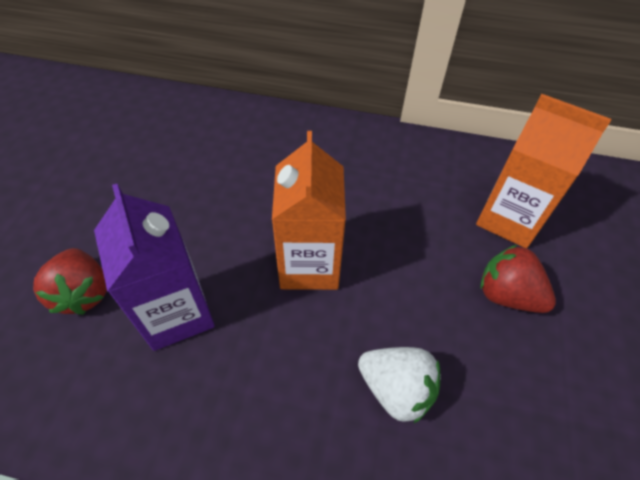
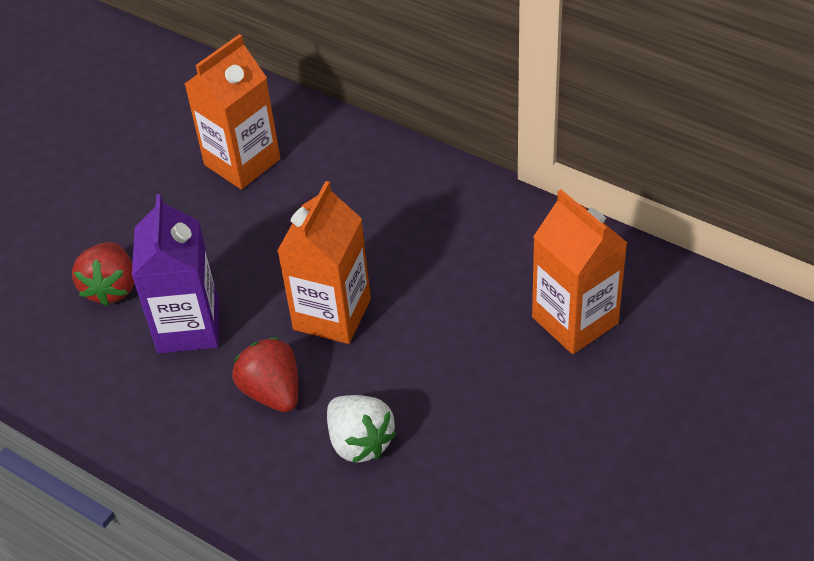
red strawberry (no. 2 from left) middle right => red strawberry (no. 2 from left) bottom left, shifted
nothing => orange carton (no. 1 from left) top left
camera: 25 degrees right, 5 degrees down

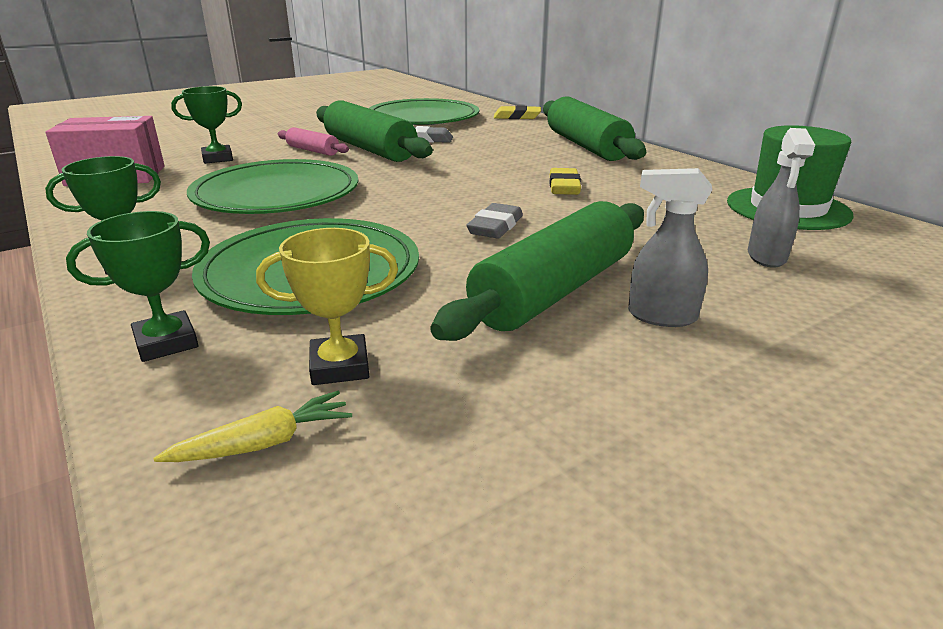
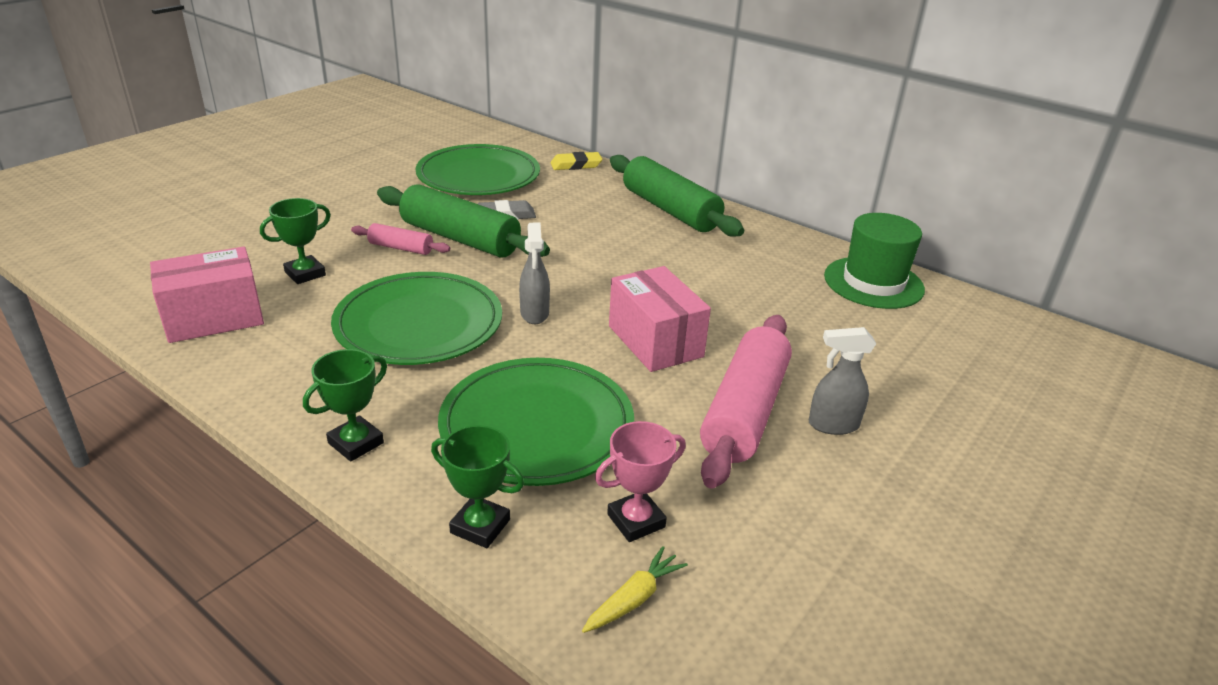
green trophy (no. 2 from left in the first image) middle left => green trophy (no. 3 from left) bottom centre, 75 degrees clockwise
yellow trophy centre => pink trophy bottom centre
green rolling pin (no. 2 from left) centre => pink rolling pin (no. 2 from left) centre
grey eraser (no. 2 from left) centre => pink box (no. 2 from left) centre
yellow eraser (no. 2 from left) top centre => nothing
grey spray bottle (no. 2 from left in the first image) top right => grey spray bottle (no. 1 from left) centre, shifted
camera: 20 degrees left, 5 degrees up

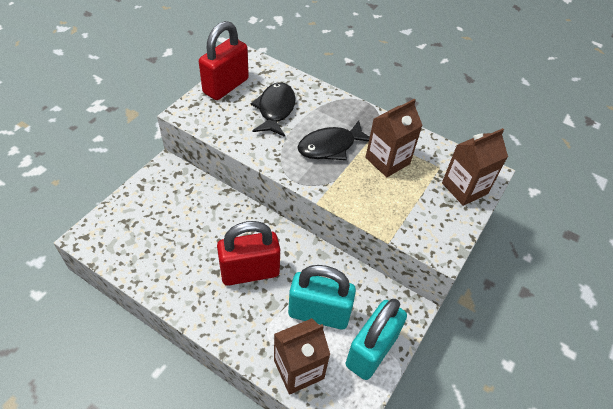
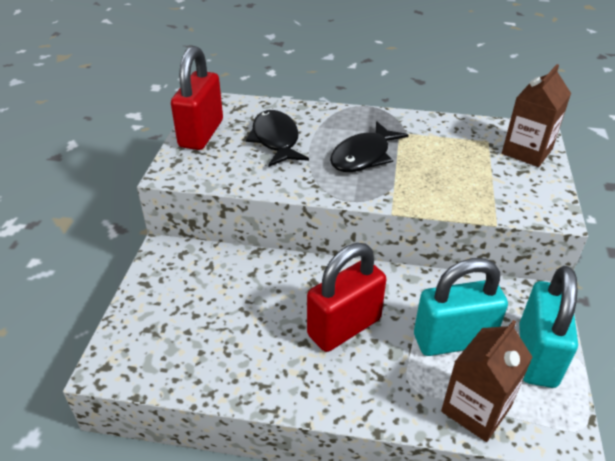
brown carton (no. 2 from left) centre => nothing
camera: 20 degrees left, 10 degrees down

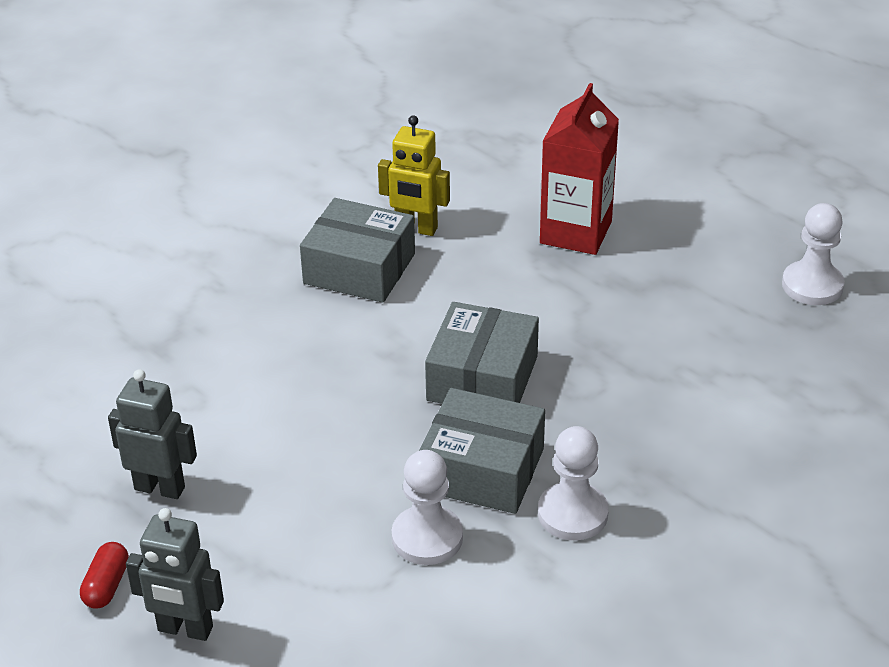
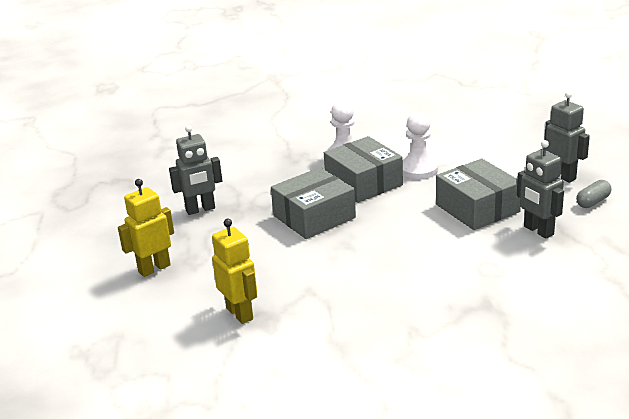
red capsule bottom left => grey capsule middle right
grey box (no. 1 from left in the first image) centre => grey box (no. 3 from left) middle right, shifted
red carton top centre => yellow robot (no. 1 from left) middle left
white pawn (no. 3 from left) middle right => nothing
nothing => grey robot (no. 1 from left) middle left
camera: 140 degrees left, 10 degrees down

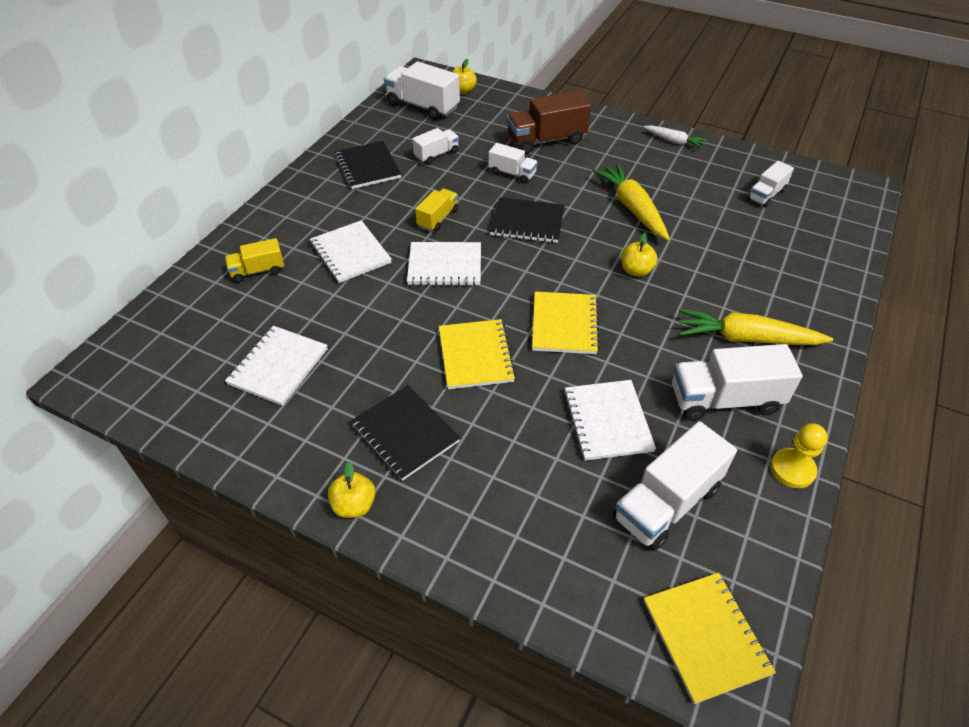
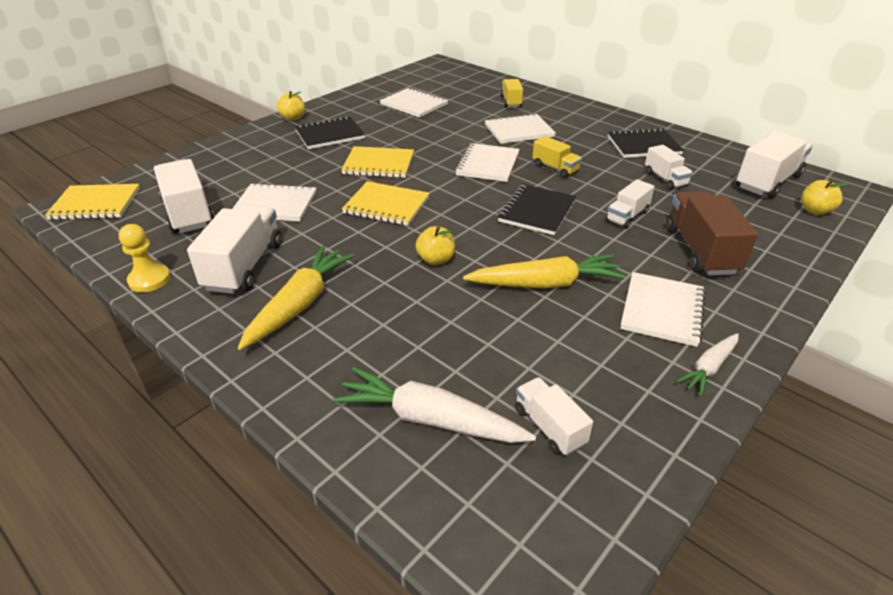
nothing => white carrot (no. 1 from left) bottom centre
nothing => white notebook (no. 5 from left) middle right
camera: 105 degrees right, 10 degrees down

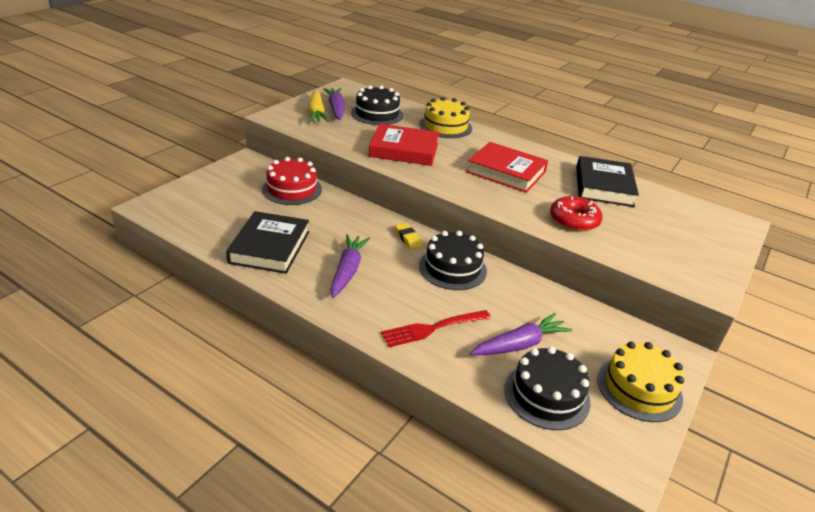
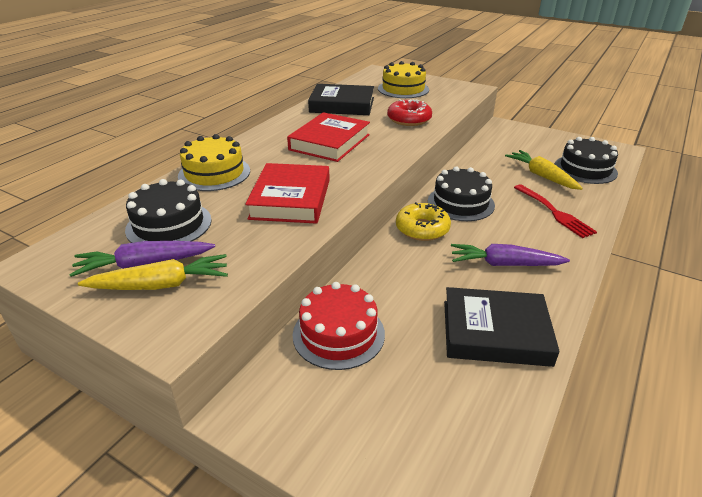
yellow eraser centre => yellow donut centre
purple carrot (no. 3 from left) centre => yellow carrot (no. 2 from left) middle right
yellow cake (no. 2 from left) bottom right => yellow cake (no. 2 from left) top centre, shifted
camera: 90 degrees left, 0 degrees up

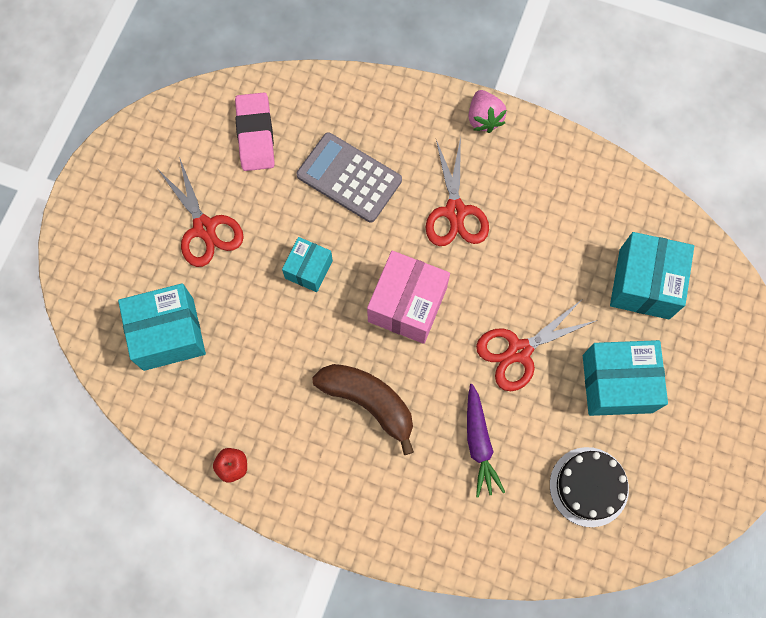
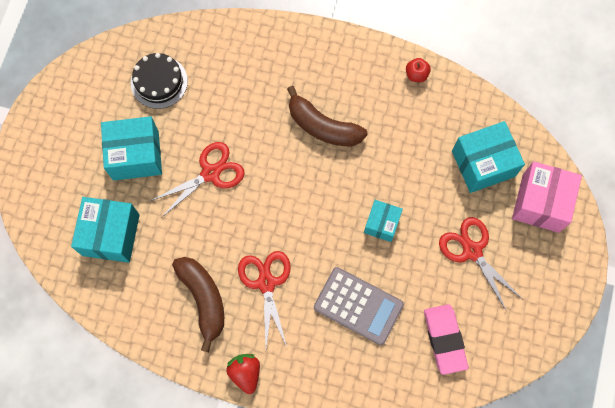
pink box centre => pink box middle right, shifted
purple carrot bottom centre => nothing
pink strawberry top centre => red strawberry bottom centre
nothing => brown banana (no. 1 from left) bottom left
camera: 175 degrees right, 0 degrees up

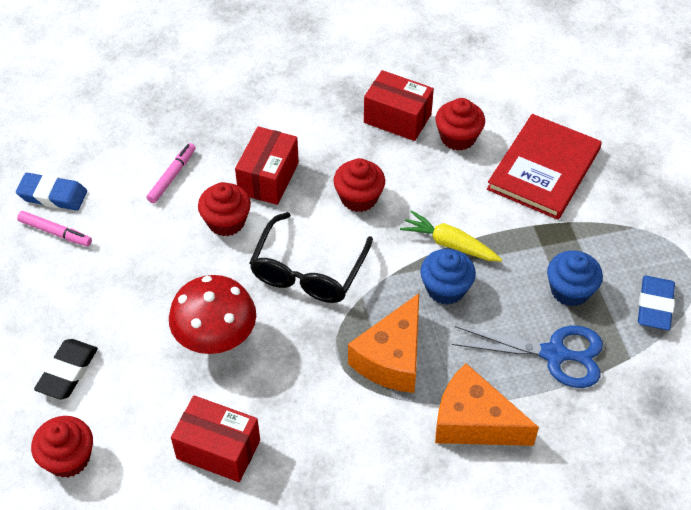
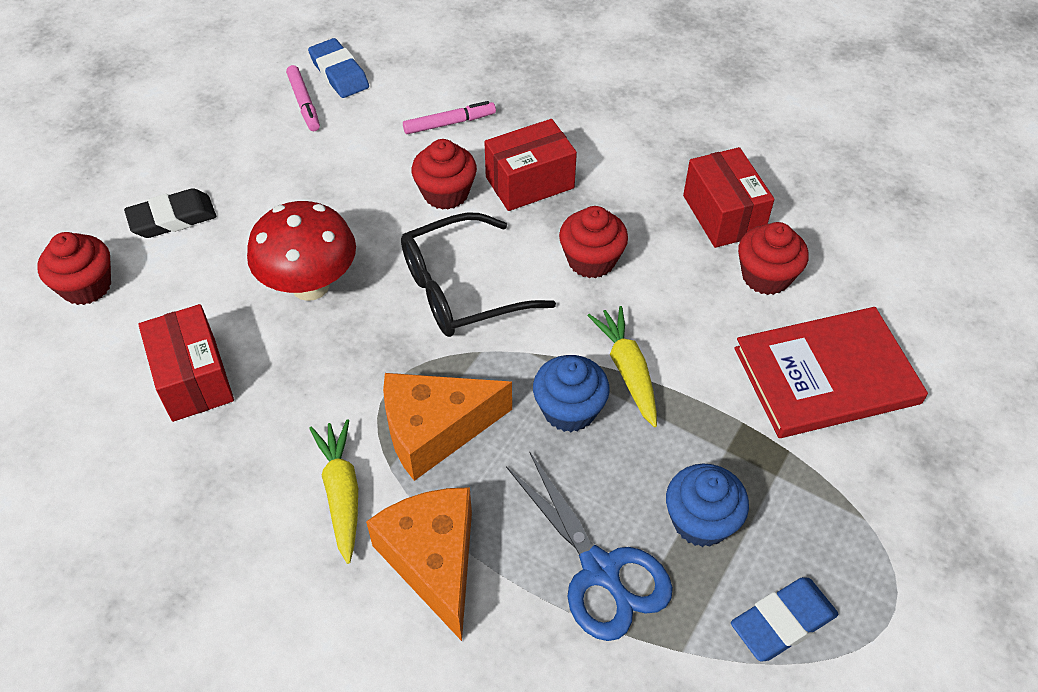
nothing => yellow carrot (no. 1 from left) bottom left
camera: 45 degrees right, 0 degrees up

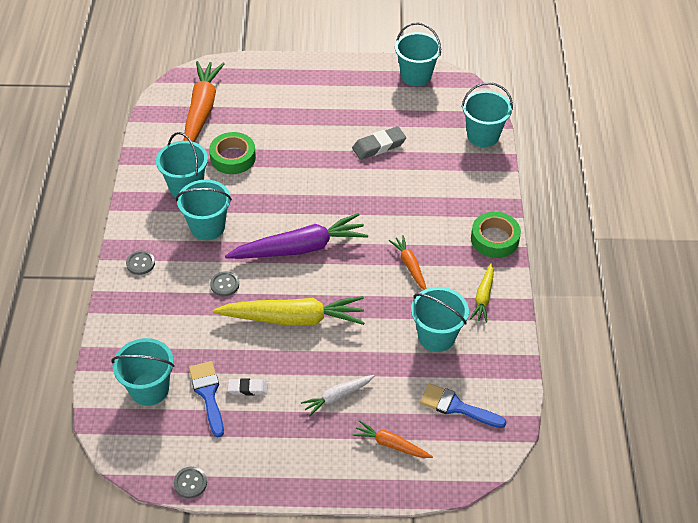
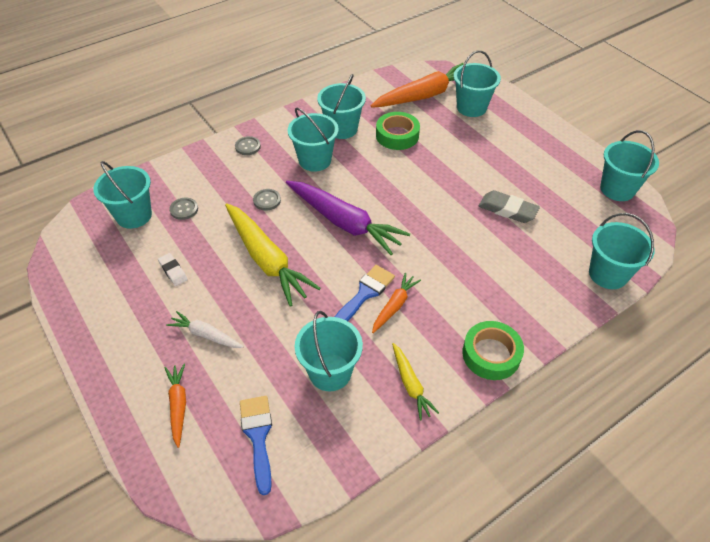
grey button (no. 2 from left in the first image) bottom left => grey button (no. 1 from left) middle left, shifted
blue brush (no. 1 from left in the first image) bottom left => blue brush (no. 2 from left) centre, shifted
yellow carrot (no. 2 from left) middle right => yellow carrot (no. 2 from left) bottom centre, 90 degrees counterclockwise
nothing => turquoise bucket (no. 5 from left) top right
camera: 55 degrees right, 0 degrees up

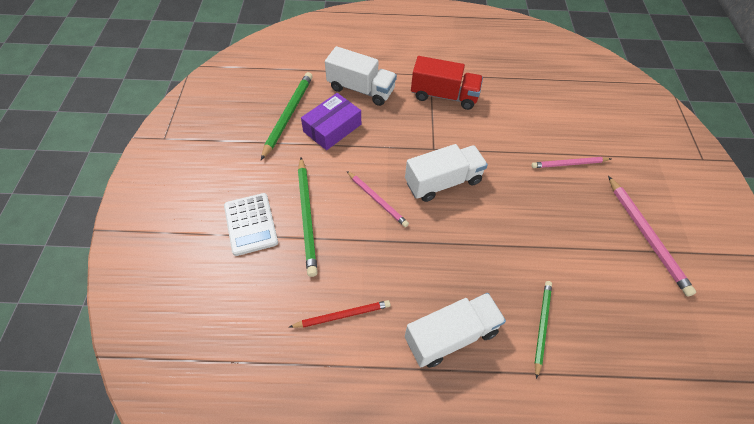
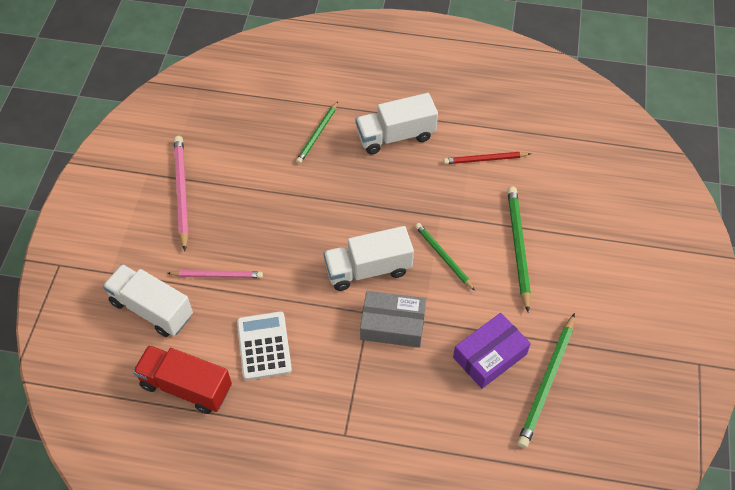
white calculator middle left => white calculator bottom centre, shifted
white truck (no. 1 from left) top centre => white truck (no. 1 from left) middle left, shifted
pink pencil (no. 1 from left) centre => green pencil (no. 2 from left) centre
red truck top centre => red truck bottom left, shifted
nothing => grey box centre
camera: 170 degrees left, 0 degrees up

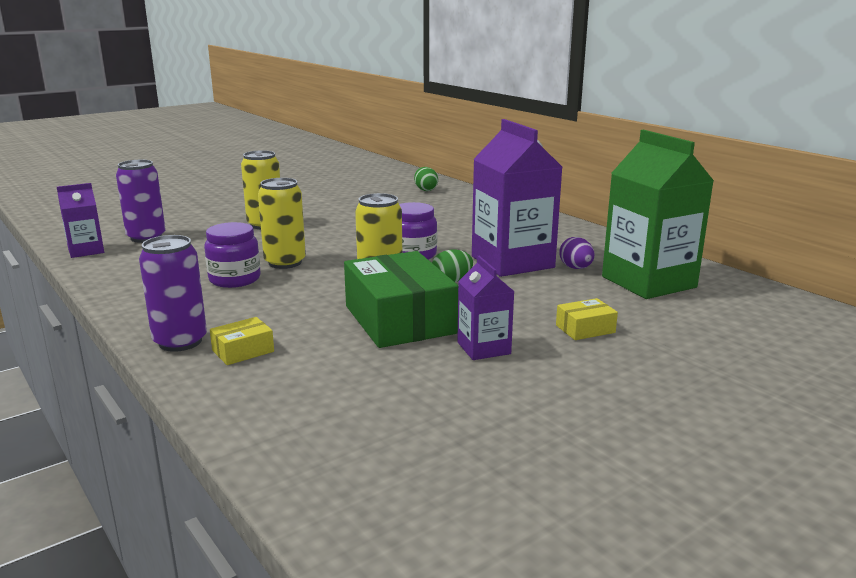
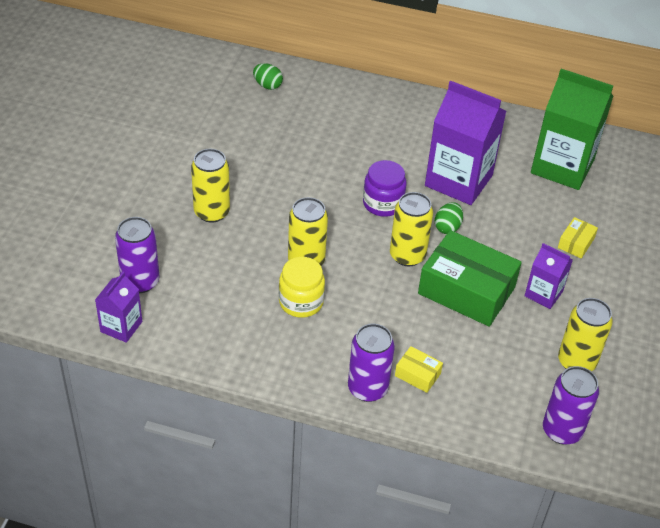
purple jar (no. 1 from left) middle left => yellow jar centre
yellow box (no. 1 from left) middle left => yellow box (no. 1 from left) bottom centre, 75 degrees counterclockwise
purple egg middle right => nothing
nothing => purple can (no. 3 from left) bottom right
nothing => yellow can (no. 4 from left) middle right
camera: 40 degrees left, 25 degrees up

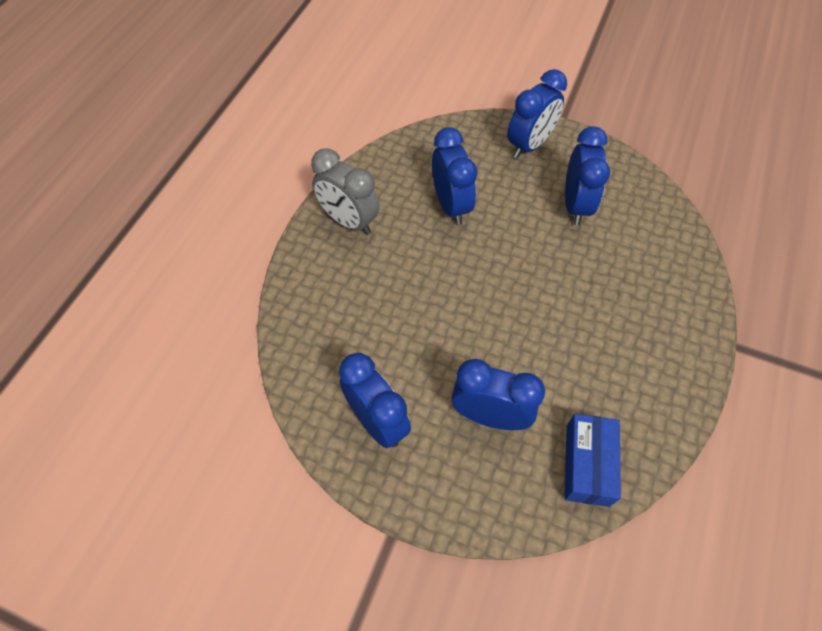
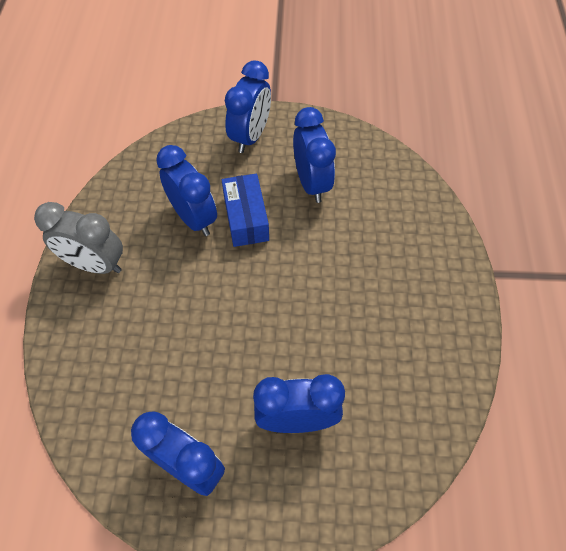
blue box bottom right => blue box centre, shifted
camera: 20 degrees left, 0 degrees up

